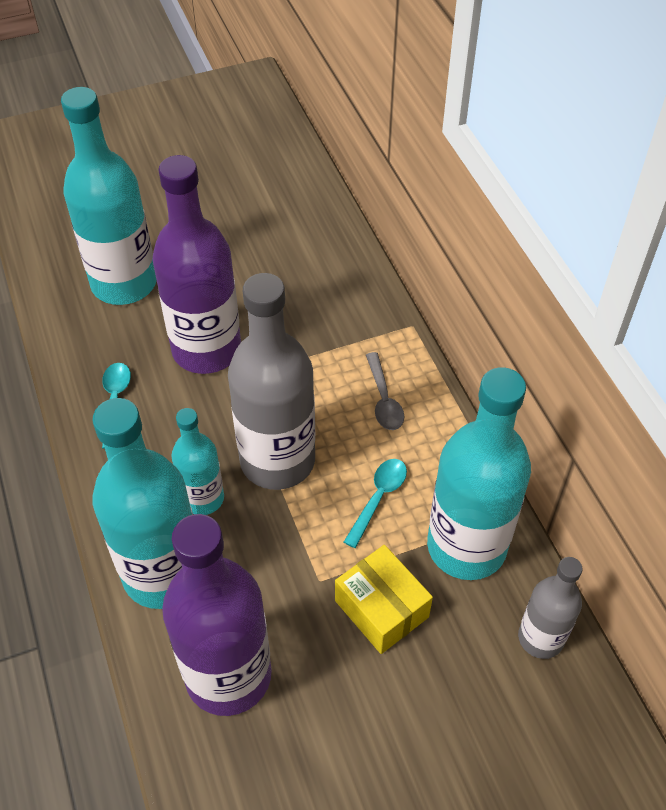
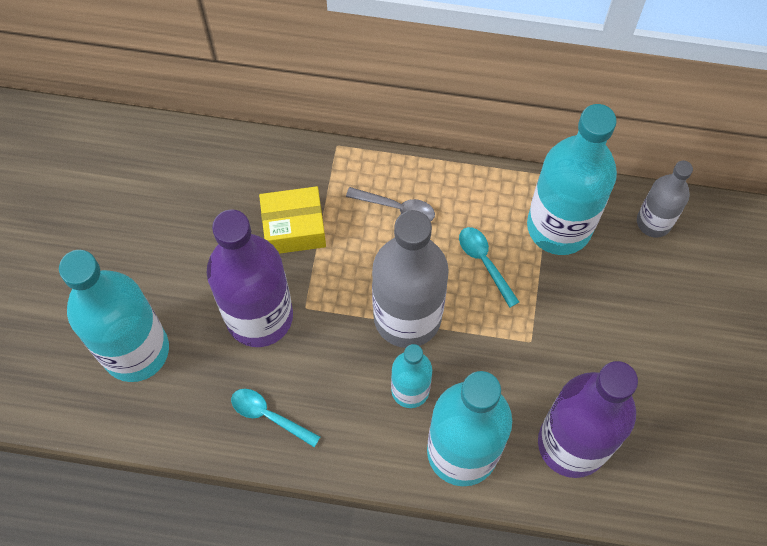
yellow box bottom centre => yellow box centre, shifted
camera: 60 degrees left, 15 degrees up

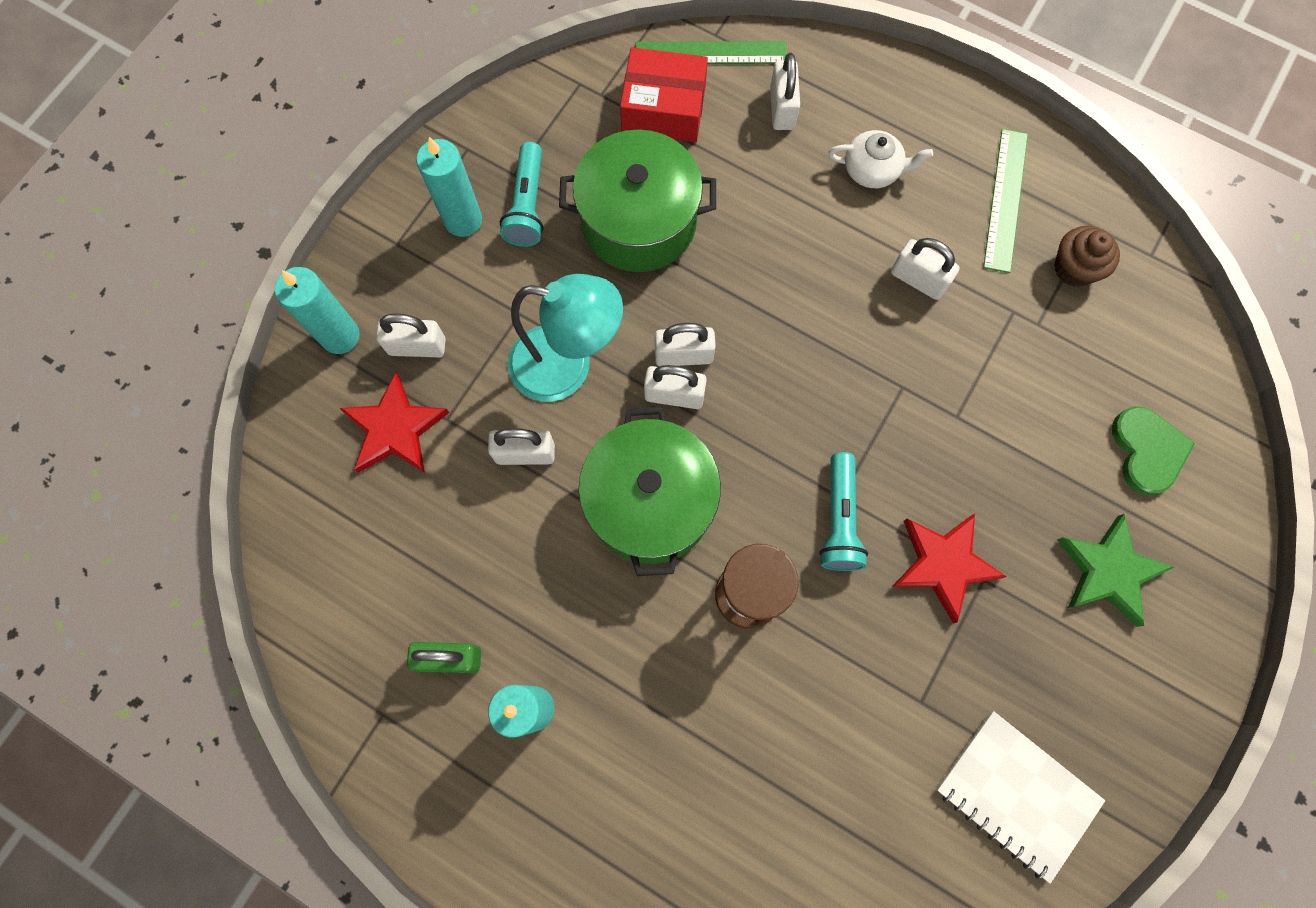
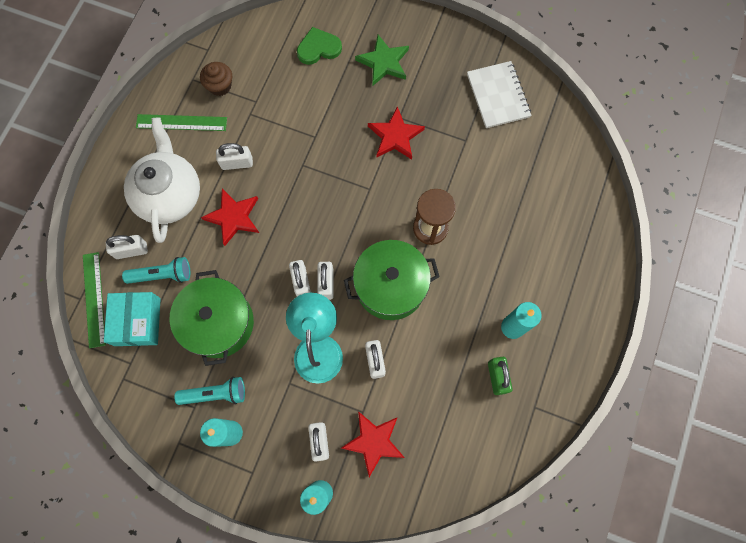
red box top centre => turquoise box middle left
turquoise flashlight (no. 2 from left in the first image) centre => turquoise flashlight (no. 1 from left) middle left, shifted
white teapot top right => white teapot top left, x2.06
white padlock (no. 6 from left in the first image) top right => white padlock (no. 2 from left) top left, 60 degrees clockwise
white notebook bottom right => white notebook top right, 45 degrees counterclockwise
nothing => red star (no. 1 from left) middle left
camera: 100 degrees left, 0 degrees up

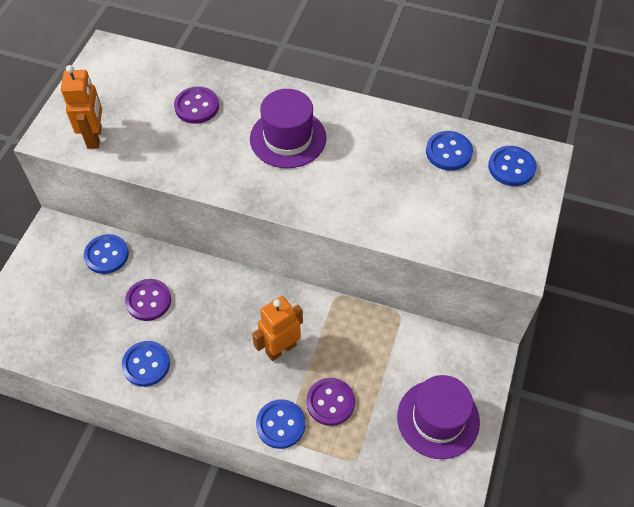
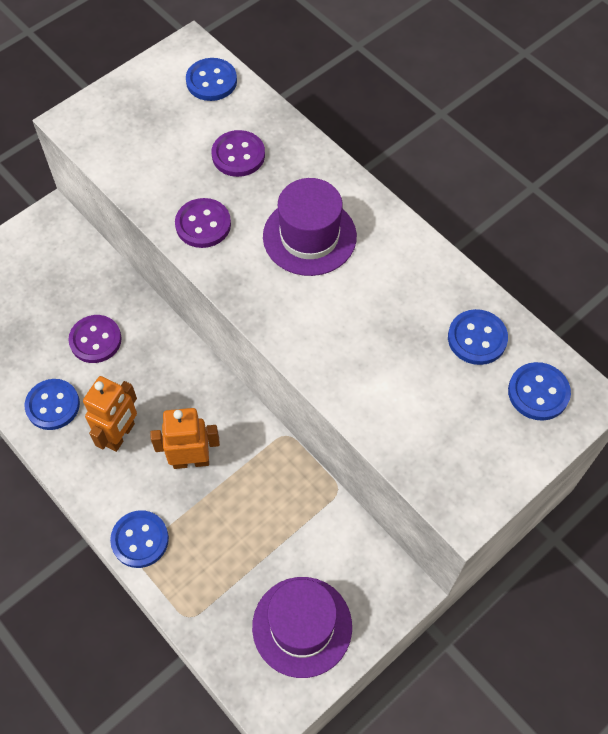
orange robot (no. 1 from left) top left => orange robot (no. 1 from left) middle left, shifted
blue button (no. 1 from left in the first image) middle left => blue button (no. 3 from left) top centre, shifted
purple button (no. 3 from left in the first image) bottom centre => purple button (no. 2 from left) top centre, shifted
camera: 30 degrees right, 5 degrees up

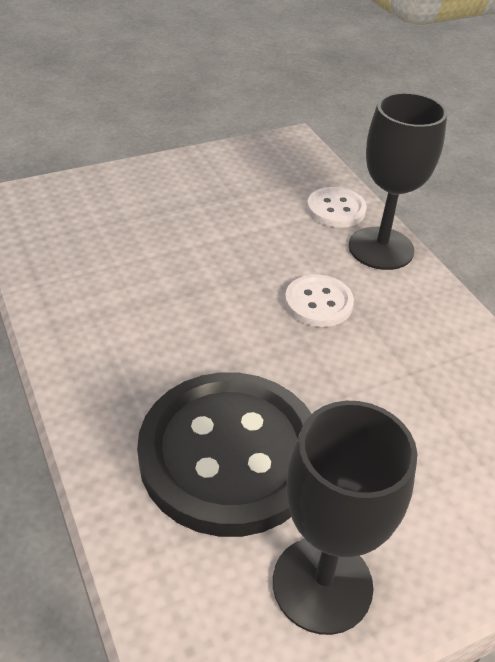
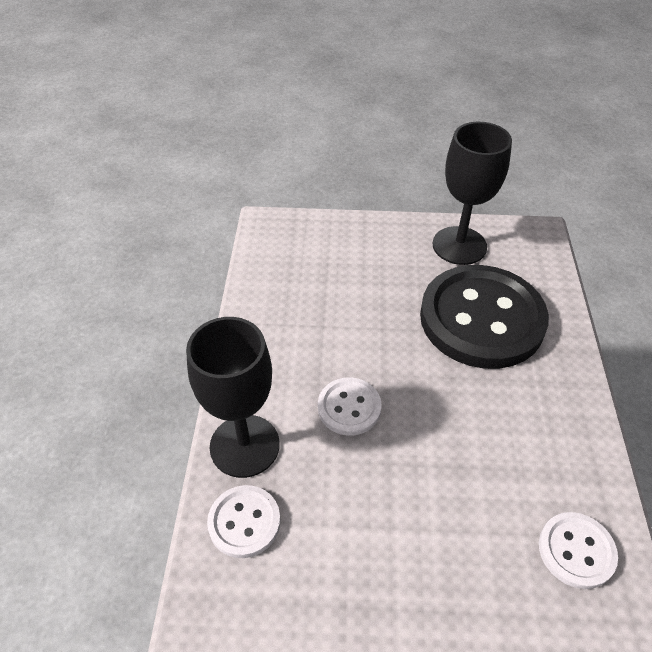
nothing => white button (no. 3 from left) bottom right
camera: 150 degrees left, 5 degrees up

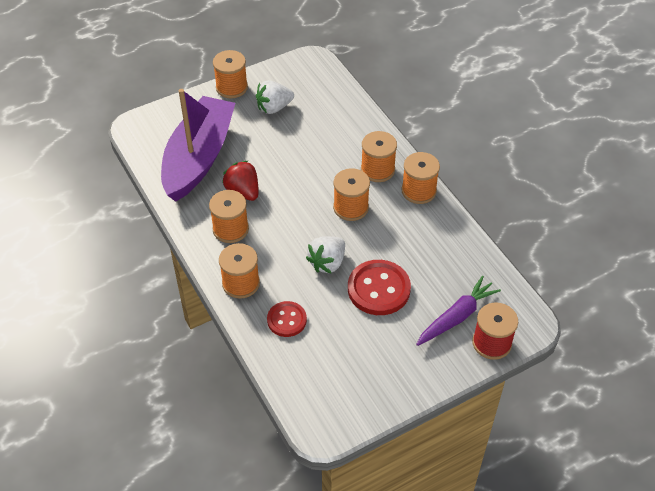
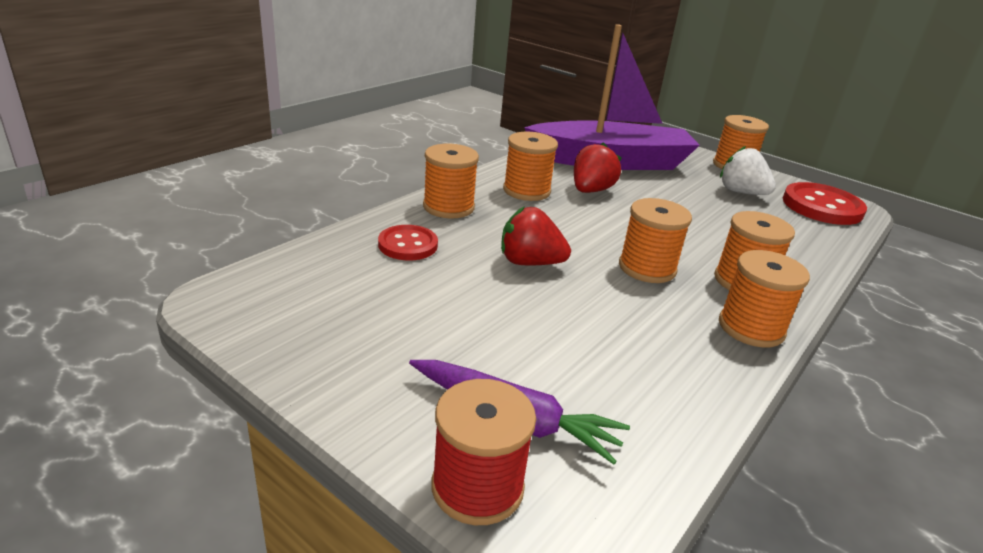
white strawberry (no. 2 from left) centre => red strawberry (no. 1 from left) centre
red button (no. 2 from left) centre => red button (no. 2 from left) middle right, shifted
camera: 65 degrees right, 20 degrees down

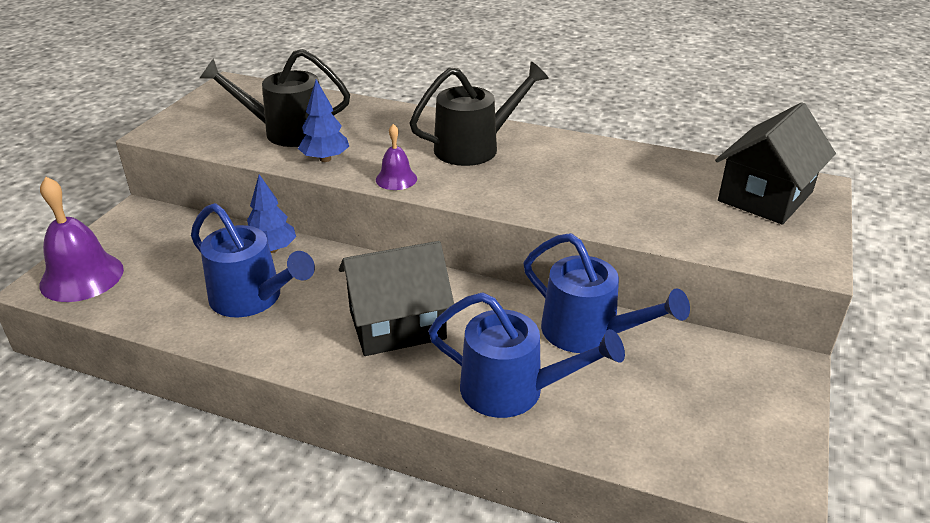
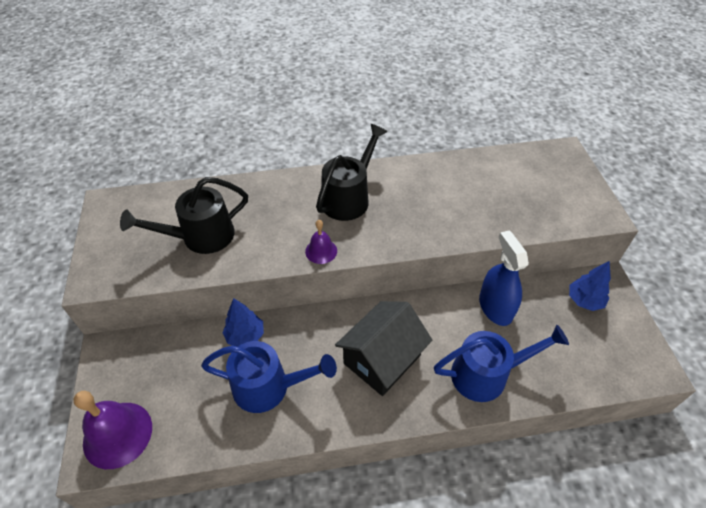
blue tree (no. 2 from left) top centre => blue tree (no. 2 from left) middle right, shifted
blue watering can (no. 3 from left) centre => blue spray bottle middle right
black house (no. 2 from left) top right => nothing
camera: 30 degrees left, 15 degrees up

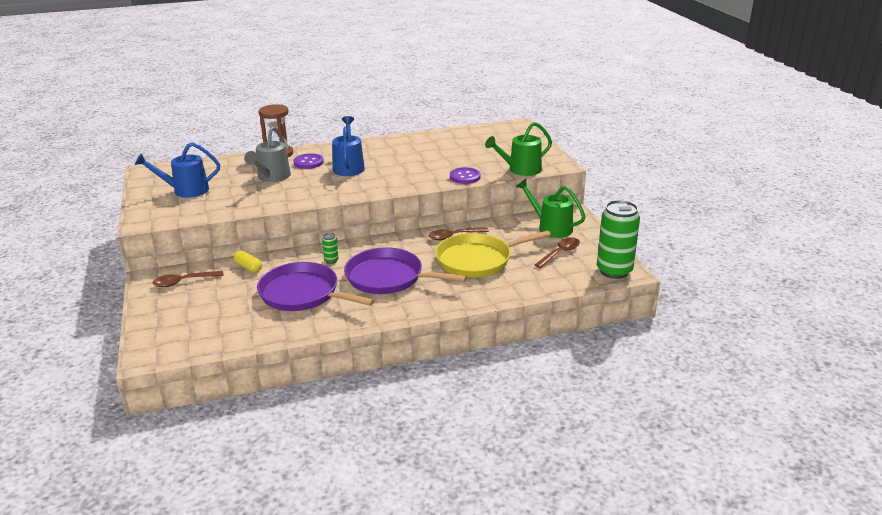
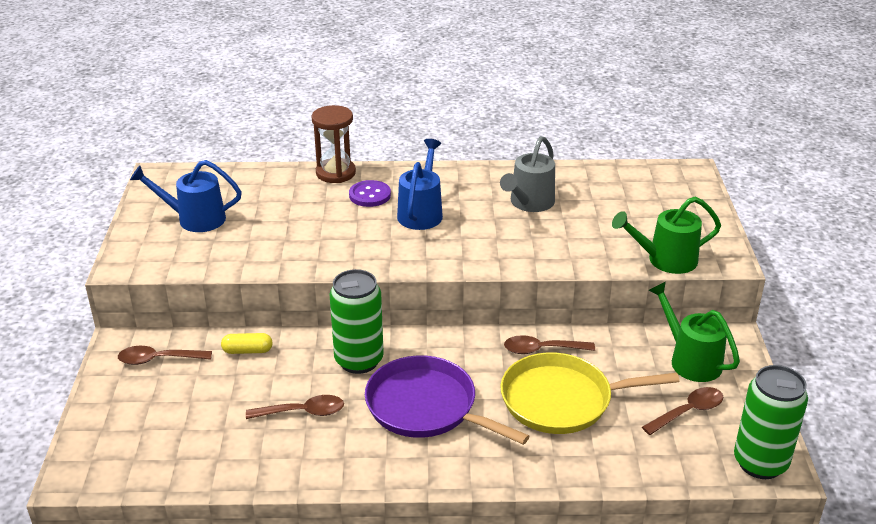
yellow capsule middle left, 60 degrees counterclockwise
grey watering can top left => grey watering can top centre, shifted
purple pan (no. 1 from left) centre => brown spoon (no. 2 from left) bottom centre
green can (no. 1 from left) centre, x2.43
purple button (no. 2 from left) centre => nothing
camera: 15 degrees right, 5 degrees up

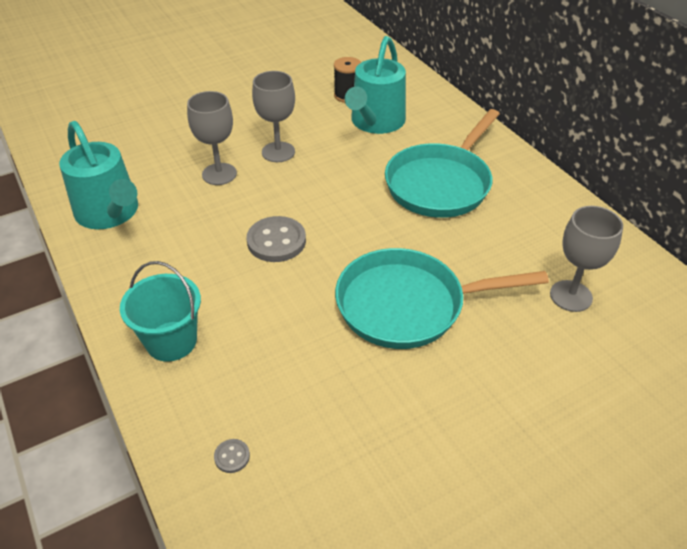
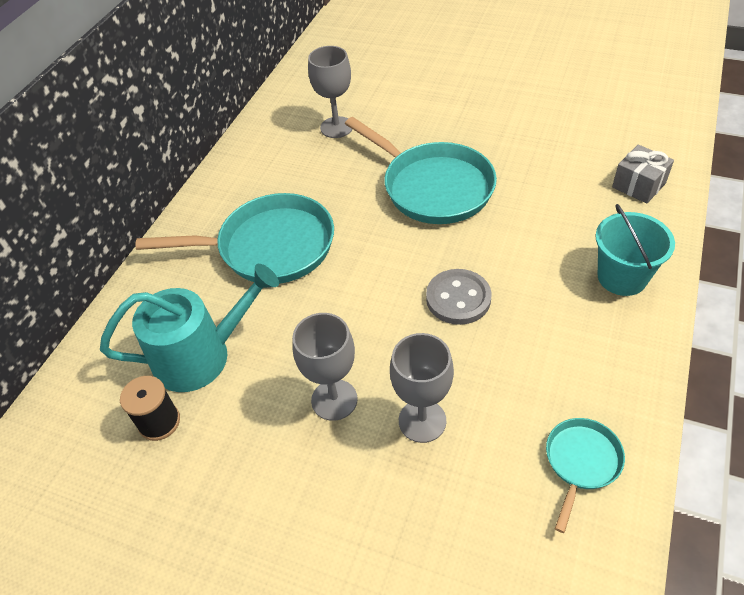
turquoise watering can (no. 1 from left) top left => turquoise pan (no. 3 from left) bottom right
grey button (no. 1 from left) bottom centre => grey gift top right
camera: 125 degrees left, 5 degrees up

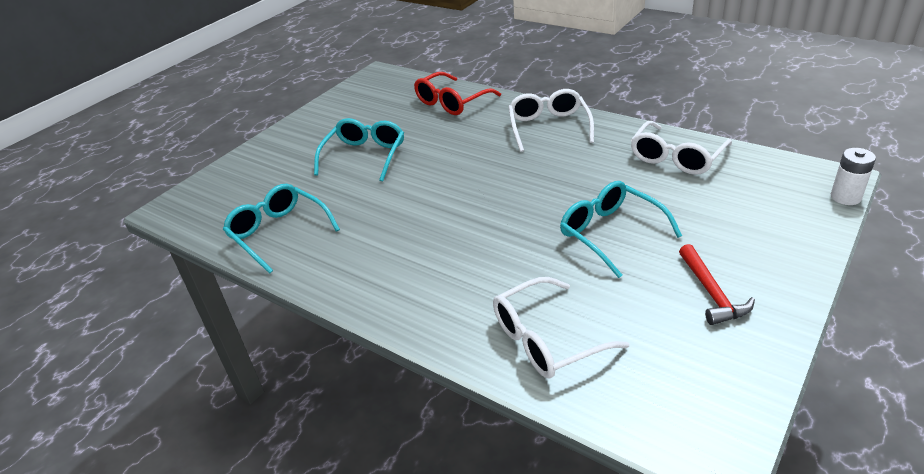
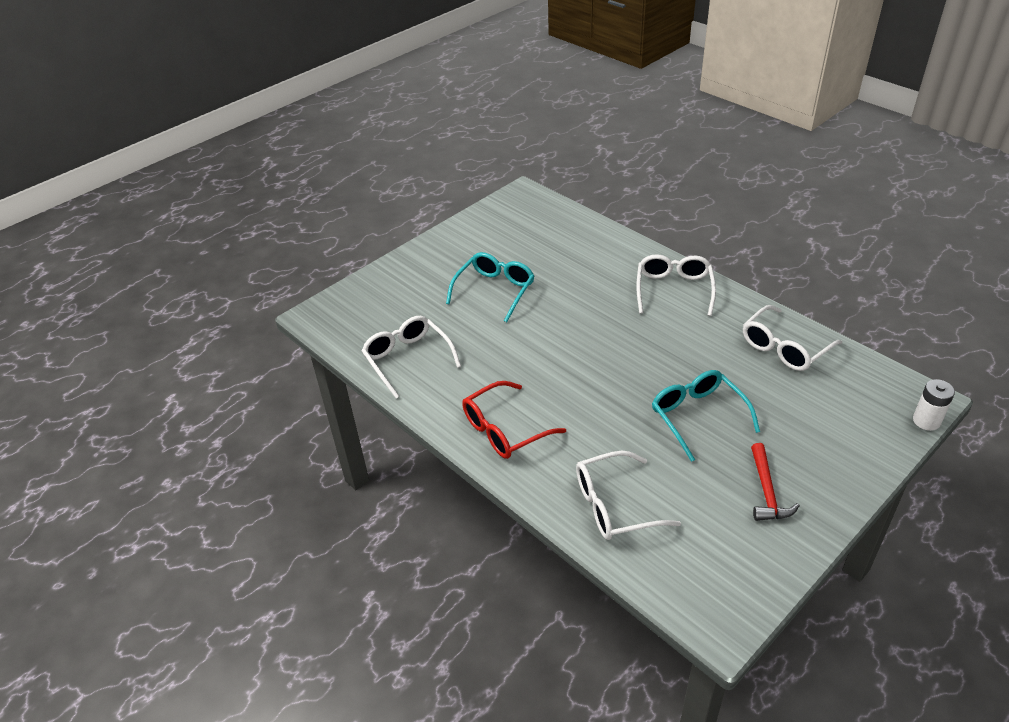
turquoise glasses (no. 1 from left) middle left => white glasses (no. 1 from left) centre
red glasses top centre => red glasses centre, shifted
camera: 10 degrees right, 5 degrees up

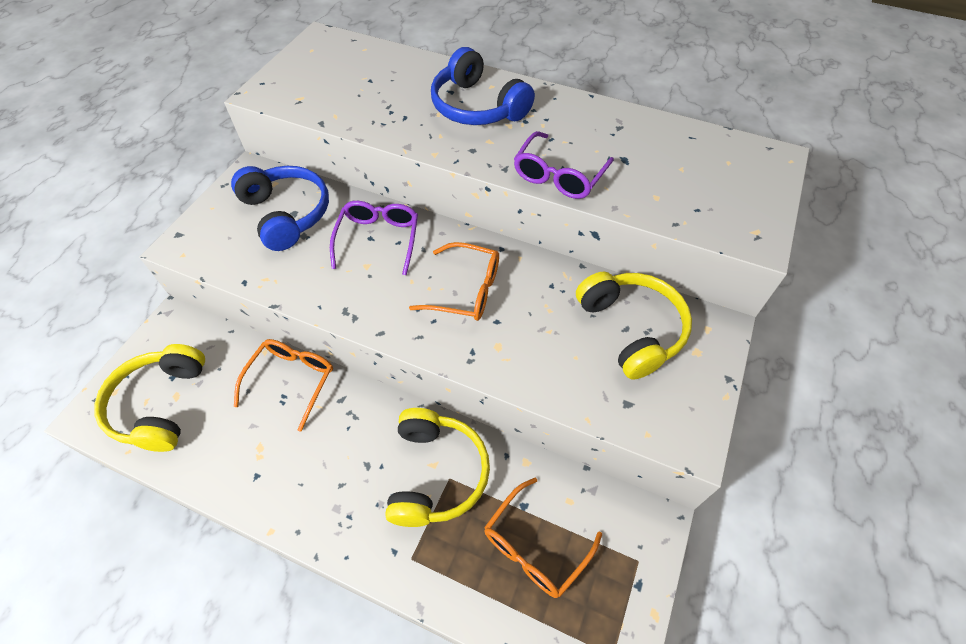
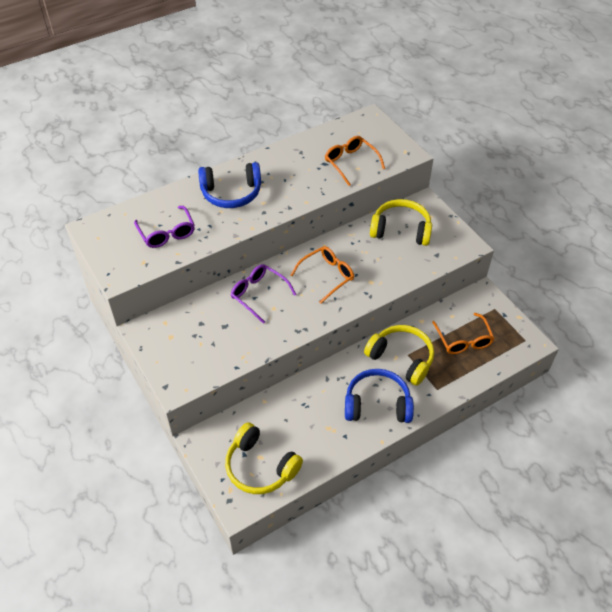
blue headphones (no. 1 from left in the first image) top left => blue headphones (no. 2 from left) centre, shifted
orange glasses (no. 1 from left in the first image) middle left => orange glasses (no. 2 from left) top centre, shifted
purple glasses (no. 2 from left in the first image) top centre => purple glasses (no. 1 from left) middle left, shifted
camera: 55 degrees left, 5 degrees down

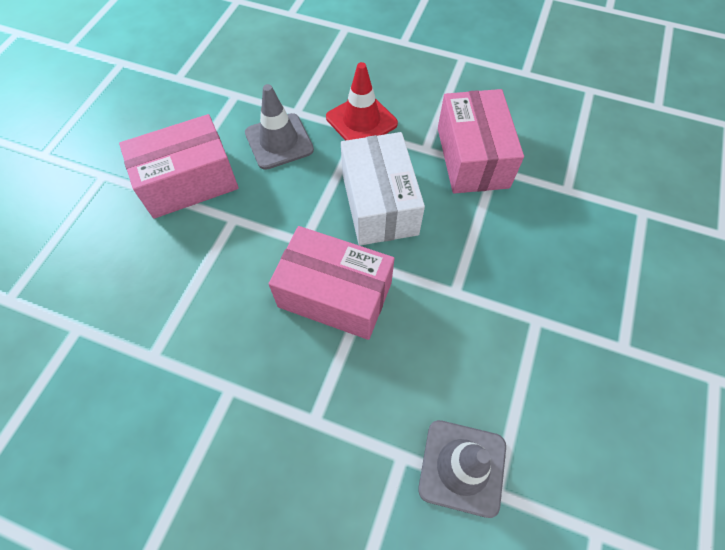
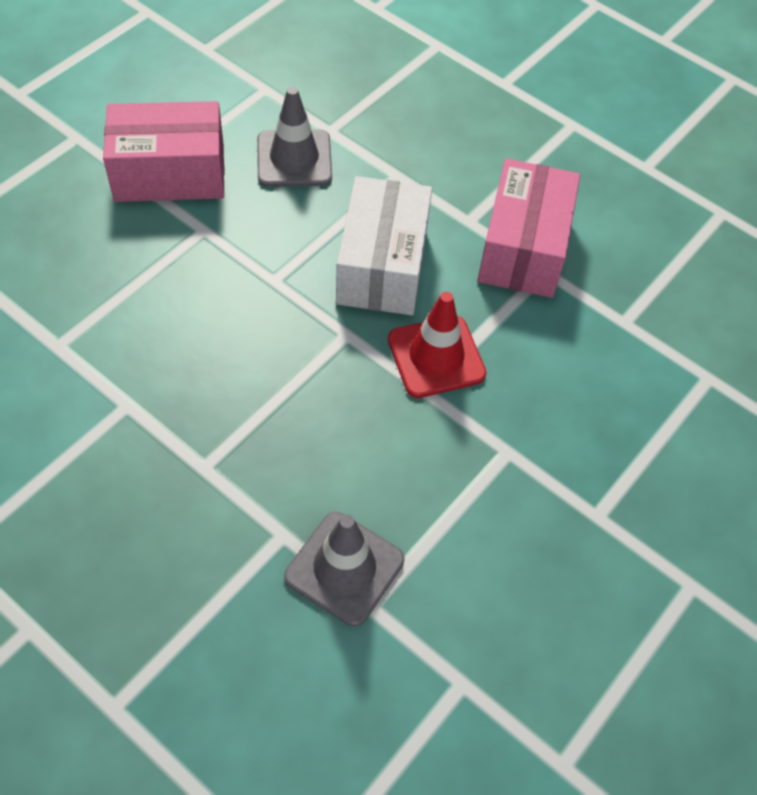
pink box (no. 2 from left) centre => nothing
red traffic cone top centre => red traffic cone centre, shifted
camera: 15 degrees right, 5 degrees down

